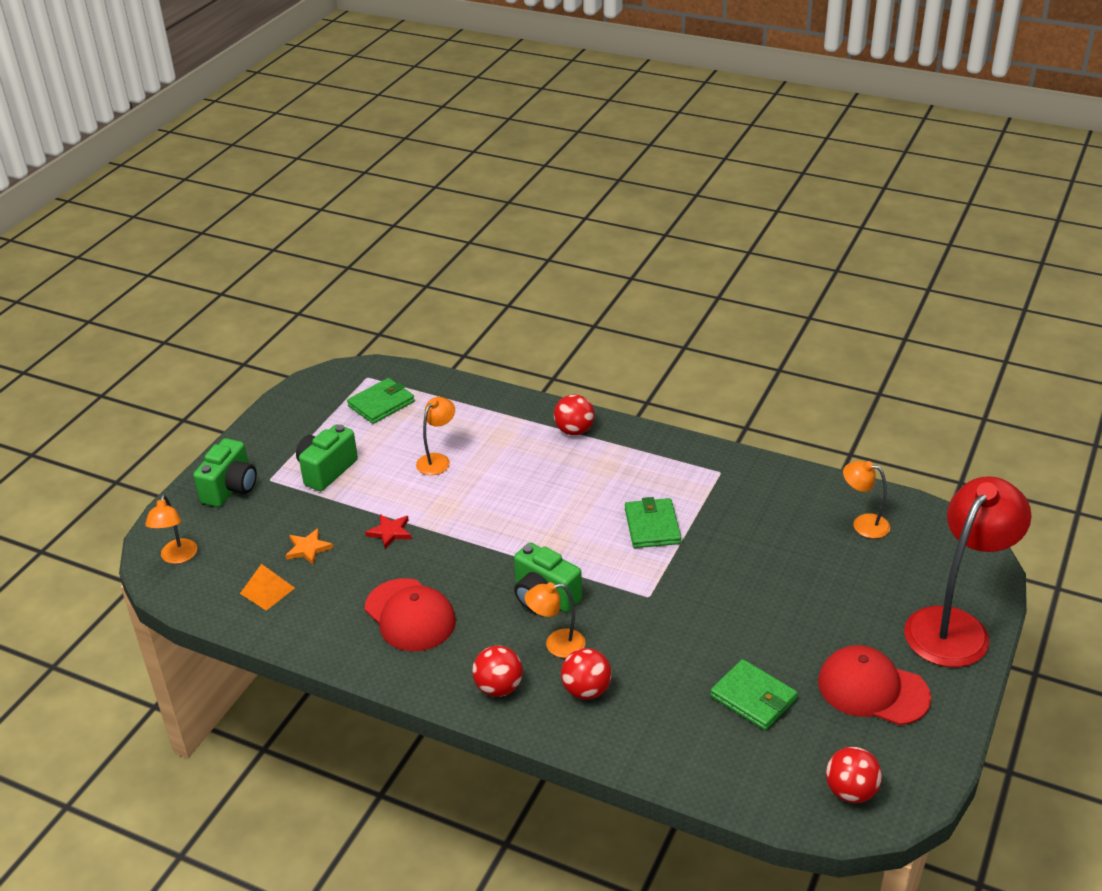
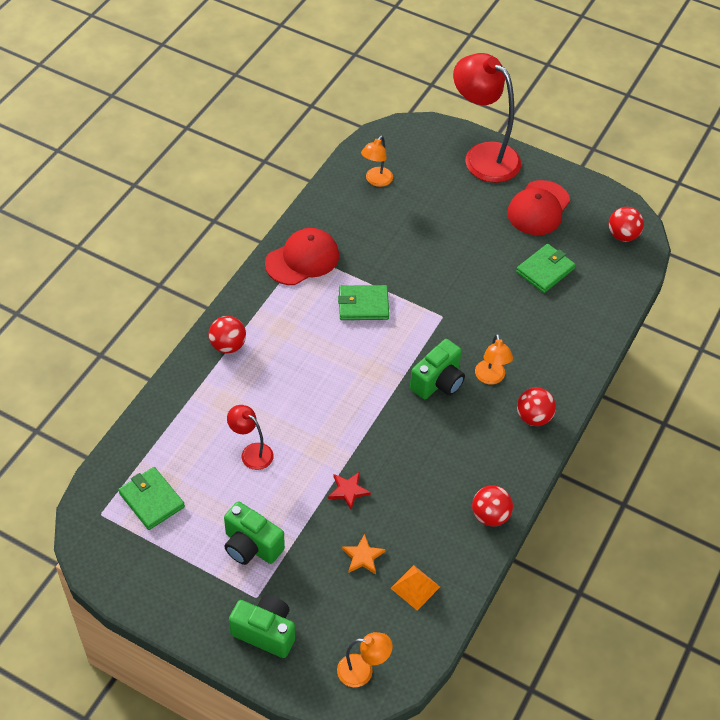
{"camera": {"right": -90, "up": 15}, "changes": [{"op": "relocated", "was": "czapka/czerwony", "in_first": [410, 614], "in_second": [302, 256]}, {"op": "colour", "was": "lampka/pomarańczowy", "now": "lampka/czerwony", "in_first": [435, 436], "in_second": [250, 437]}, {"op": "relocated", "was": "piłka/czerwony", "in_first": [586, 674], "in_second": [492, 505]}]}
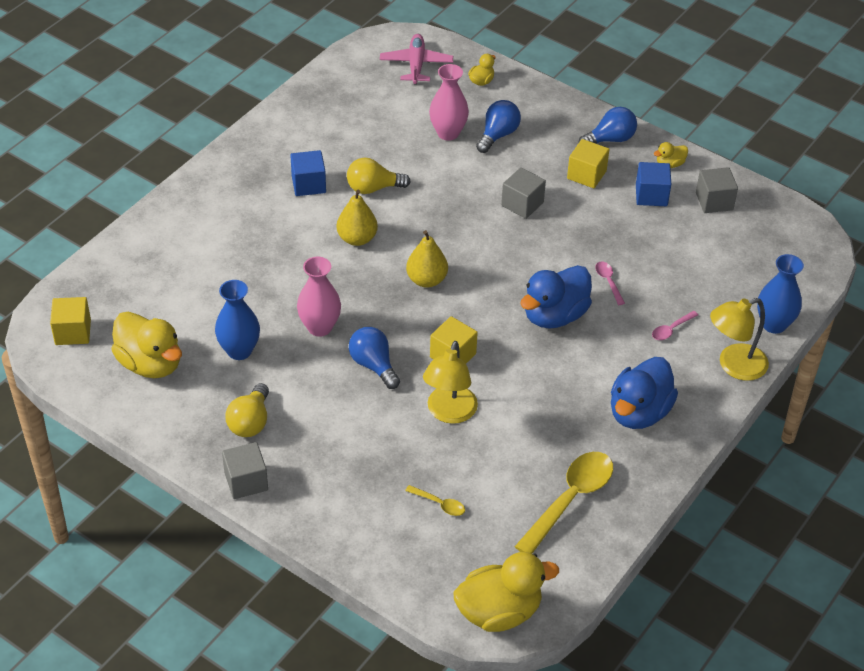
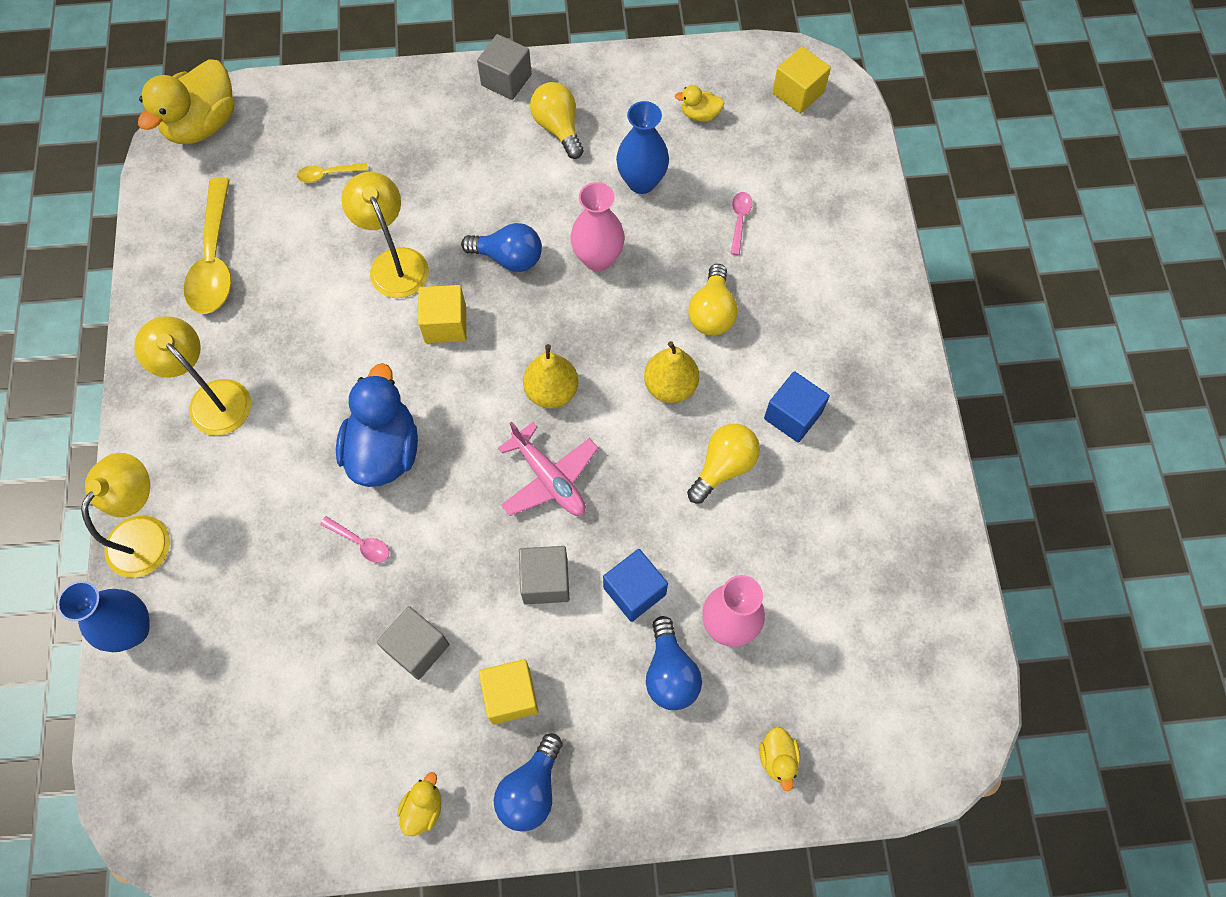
{"camera": {"right": 140, "up": 20}, "changes": [{"op": "size", "was": "kaczka/żółty", "in_first": [146, 345], "in_second": [699, 103], "ratio": 0.46}, {"op": "relocated", "was": "samolot/różowy", "in_first": [416, 59], "in_second": [548, 469]}, {"op": "exchanged", "was": "kaczka/niebieski", "now": "lampka/żółty", "in_first": [644, 393], "in_second": [192, 375]}, {"op": "relocated", "was": "sześcian/niebieski", "in_first": [653, 184], "in_second": [635, 585]}, {"op": "relocated", "was": "łyżka/różowy", "in_first": [675, 325], "in_second": [741, 223]}, {"op": "relocated", "was": "sześcian/szary", "in_first": [717, 190], "in_second": [413, 643]}, {"op": "appeared", "now": "żarówka/żółty", "in_second": [713, 300]}]}
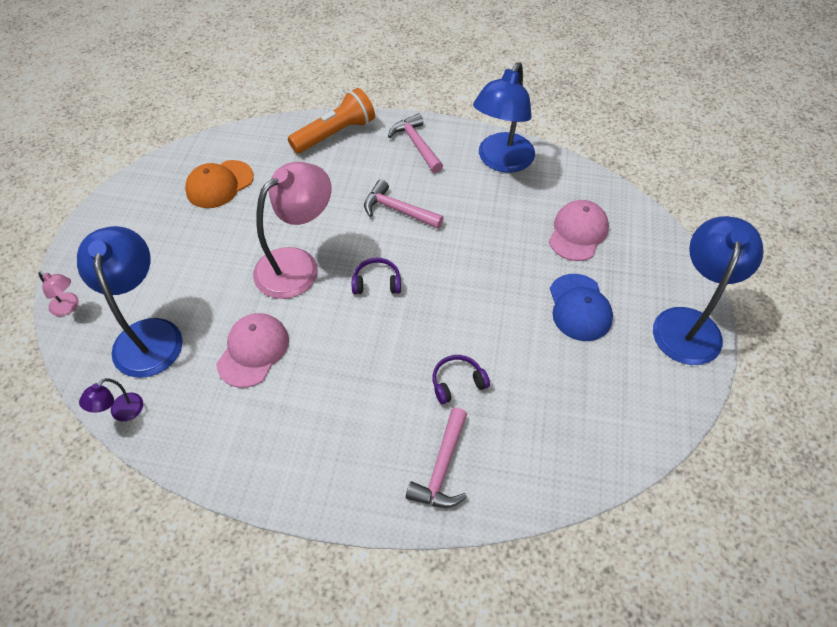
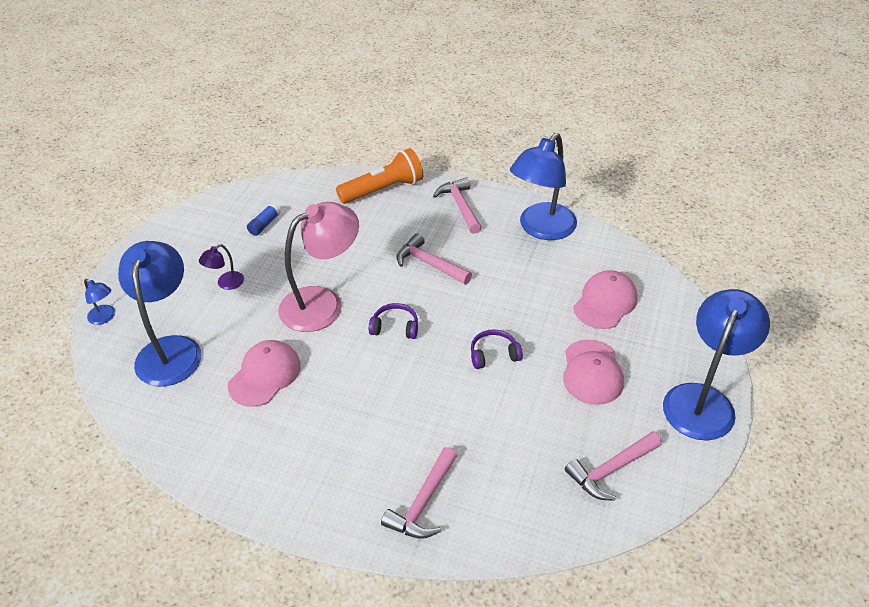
{"camera": {"right": 10, "up": -10}, "changes": [{"op": "colour", "was": "lampka/różowy", "now": "lampka/niebieski", "in_first": [58, 294], "in_second": [99, 301]}, {"op": "relocated", "was": "lampka/fioletowy", "in_first": [111, 399], "in_second": [221, 267]}, {"op": "exchanged", "was": "czapka/pomarańczowy", "now": "klej w sztyfcie/niebieski", "in_first": [219, 184], "in_second": [264, 219]}, {"op": "relocated", "was": "słuchawki/fioletowy", "in_first": [461, 379], "in_second": [497, 349]}, {"op": "colour", "was": "czapka/niebieski", "now": "czapka/różowy", "in_first": [581, 307], "in_second": [593, 372]}, {"op": "appeared", "now": "młotek/różowy", "in_second": [613, 466]}]}
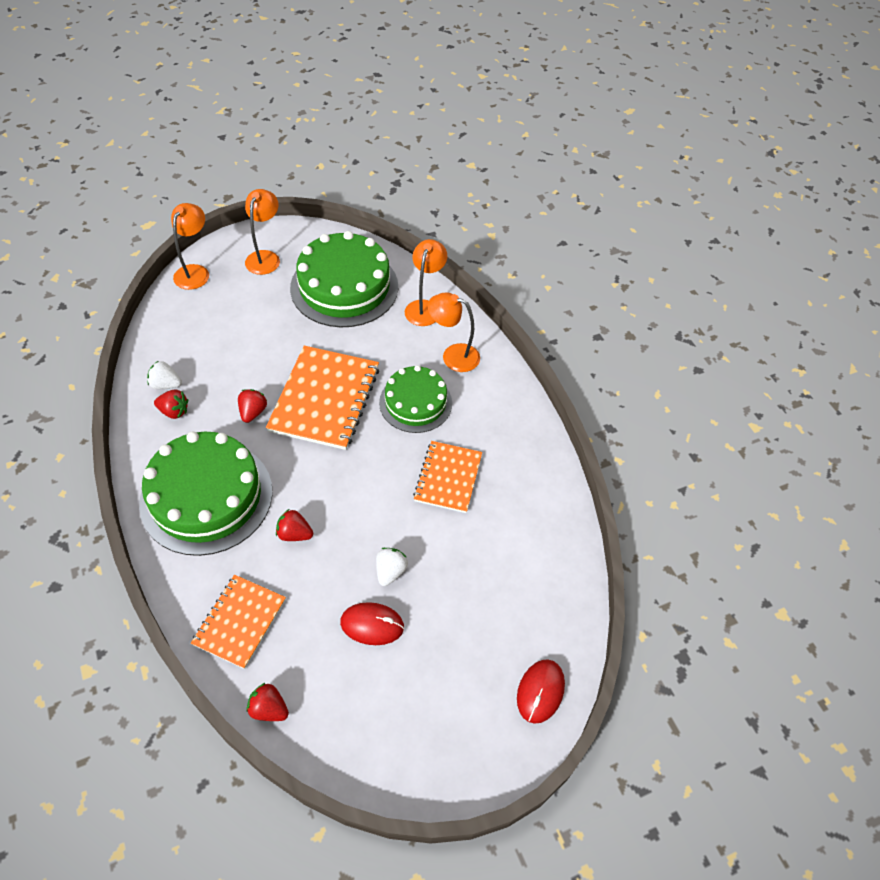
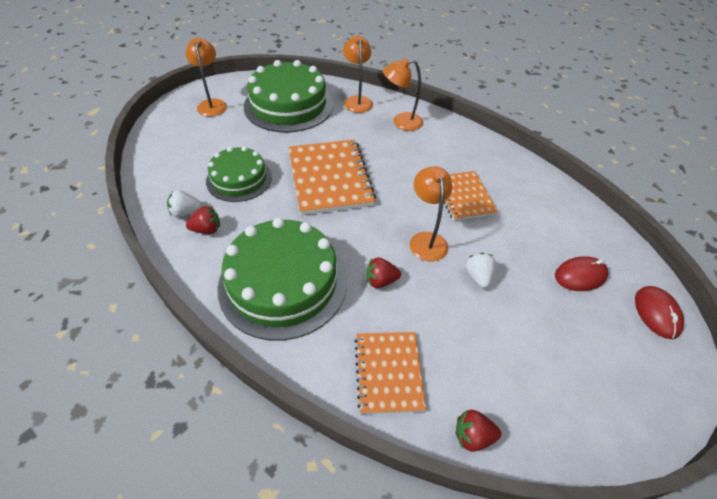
{"camera": {"right": -25, "up": -5}, "changes": [{"op": "relocated", "was": "lampka/pomarańczowy", "in_first": [190, 246], "in_second": [431, 213]}, {"op": "missing", "was": "truskawka/czerwony", "in_first": [252, 406]}, {"op": "relocated", "was": "myszka/czerwony", "in_first": [372, 623], "in_second": [582, 273]}, {"op": "relocated", "was": "tort/zielony", "in_first": [415, 399], "in_second": [239, 174]}]}
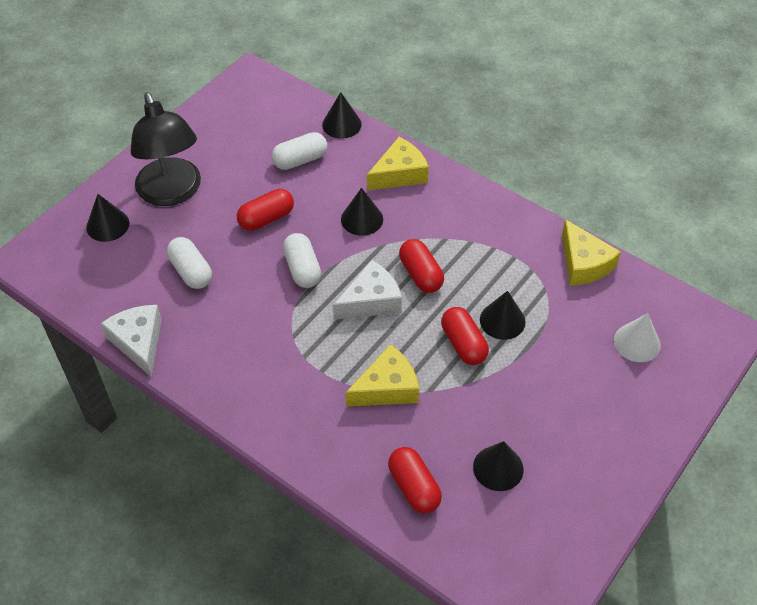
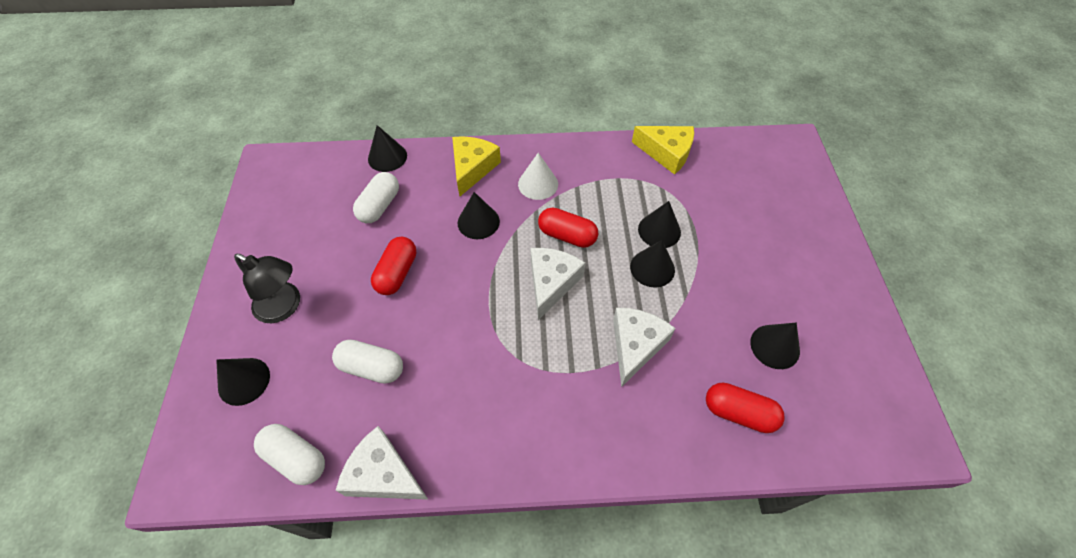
{"camera": {"right": -40, "up": 5}, "changes": [{"op": "size", "was": "lampka/czarny", "in_first": [166, 149], "in_second": [267, 288], "ratio": 0.65}, {"op": "relocated", "was": "kapsułka/biały", "in_first": [302, 260], "in_second": [289, 454]}, {"op": "colour", "was": "ser/żółty", "now": "ser/biały", "in_first": [382, 375], "in_second": [644, 347]}, {"op": "exchanged", "was": "kapsułka/czerwony", "now": "stożek/czarny", "in_first": [465, 336], "in_second": [652, 264]}, {"op": "relocated", "was": "stożek/biały", "in_first": [637, 337], "in_second": [538, 176]}]}
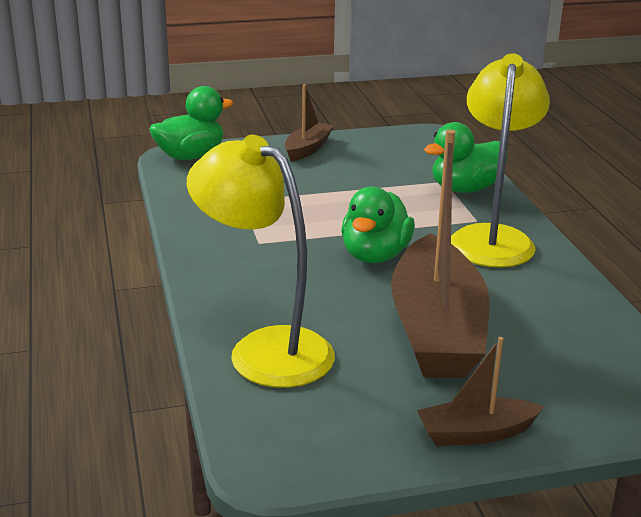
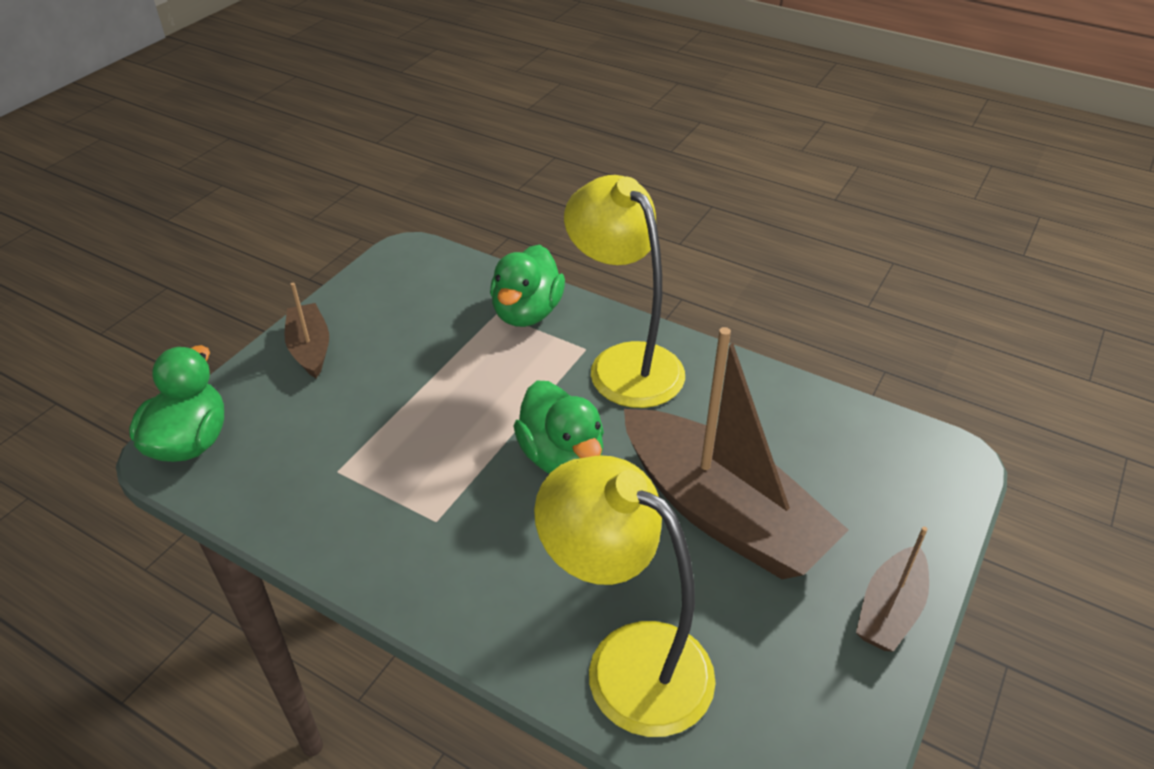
{"camera": {"right": -45, "up": 15}, "changes": [{"op": "spun", "was": "lampka/żółty", "in_first": [261, 261], "in_second": [625, 596], "clockwise": 45}]}
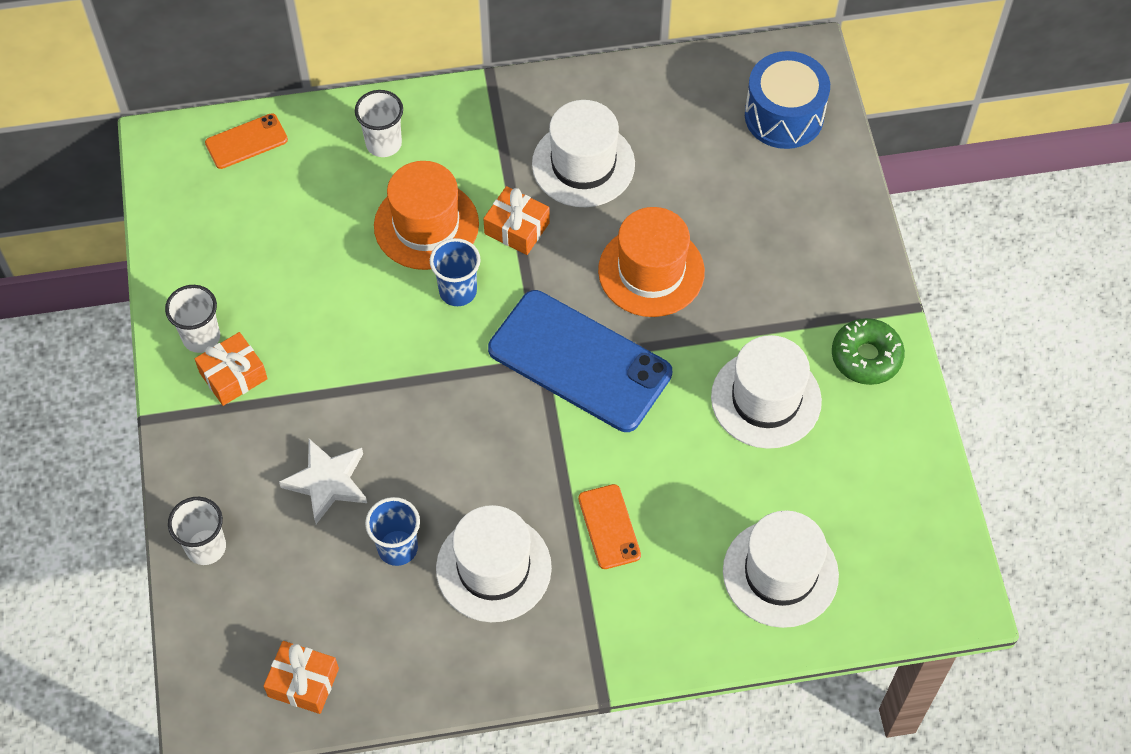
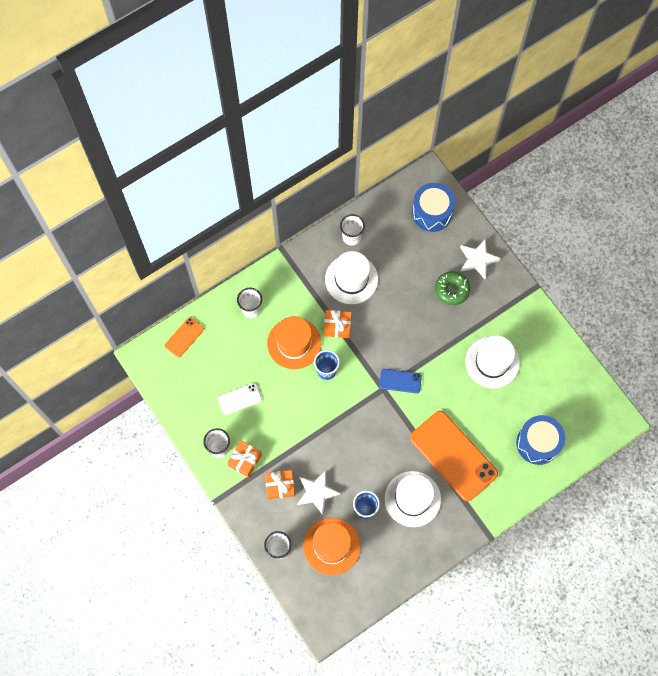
{"camera": {"right": -25, "up": 10}, "changes": [{"op": "relocated", "was": "prezent/pomarańczowy", "in_first": [301, 677], "in_second": [280, 484]}, {"op": "size", "was": "telefon/niebieski", "in_first": [580, 361], "in_second": [400, 381], "ratio": 0.47}, {"op": "size", "was": "telefon/pomarańczowy", "in_first": [609, 526], "in_second": [454, 456], "ratio": 2.13}, {"op": "relocated", "was": "kapelusz/pomarańczowy", "in_first": [651, 262], "in_second": [331, 546]}, {"op": "exchanged", "was": "kapelusz/biały", "now": "bęben/niebieski", "in_first": [781, 569], "in_second": [540, 440]}, {"op": "relocated", "was": "donut/zielony", "in_first": [868, 351], "in_second": [453, 288]}, {"op": "appeared", "now": "telefon/biały", "in_second": [240, 399]}, {"op": "appeared", "now": "szklanka/biały", "in_second": [352, 230]}, {"op": "appeared", "now": "gwiazda/biały", "in_second": [480, 259]}]}
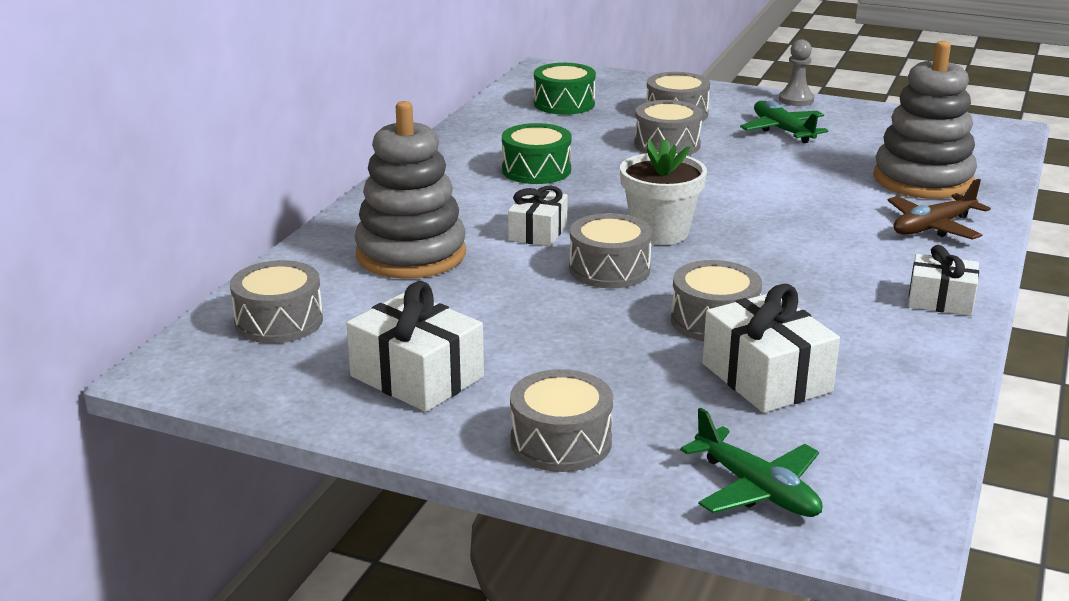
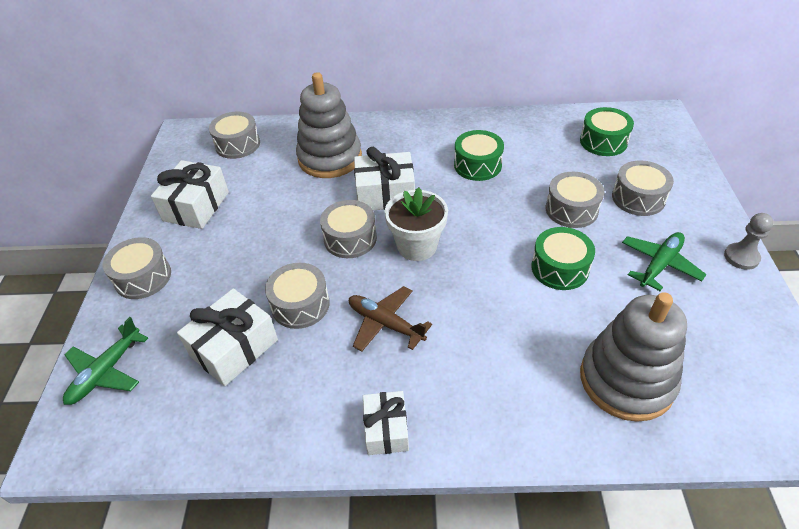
{"camera": {"right": 70, "up": 20}, "changes": [{"op": "size", "was": "prezent/biały", "in_first": [538, 216], "in_second": [384, 178], "ratio": 1.55}, {"op": "relocated", "was": "samolot/brązowy", "in_first": [939, 209], "in_second": [390, 319]}, {"op": "appeared", "now": "bęben/zielony", "in_second": [563, 258]}]}
